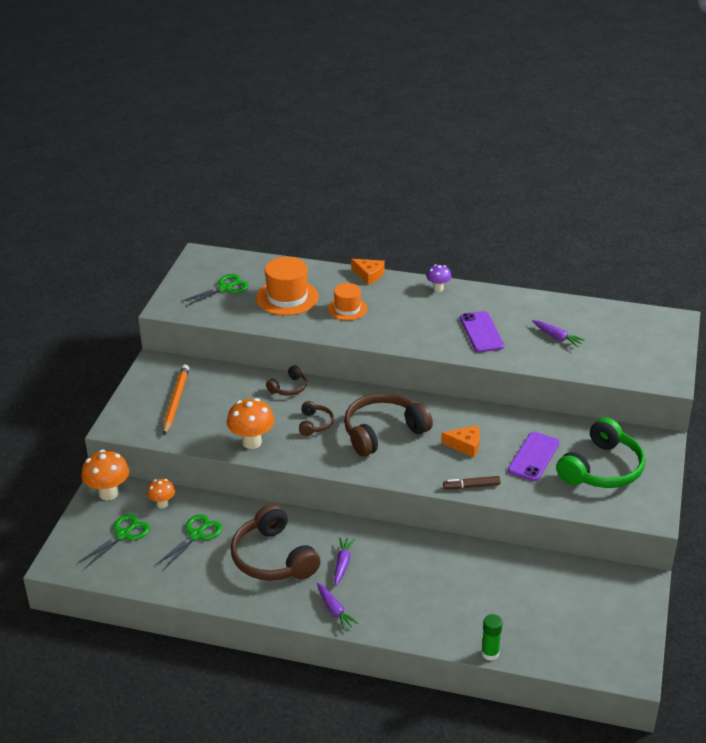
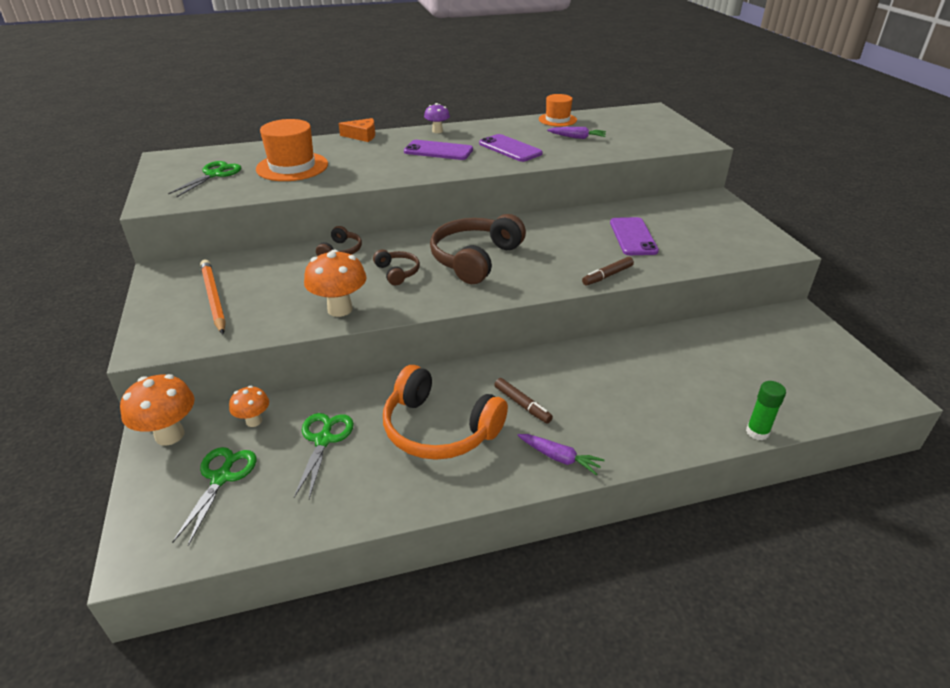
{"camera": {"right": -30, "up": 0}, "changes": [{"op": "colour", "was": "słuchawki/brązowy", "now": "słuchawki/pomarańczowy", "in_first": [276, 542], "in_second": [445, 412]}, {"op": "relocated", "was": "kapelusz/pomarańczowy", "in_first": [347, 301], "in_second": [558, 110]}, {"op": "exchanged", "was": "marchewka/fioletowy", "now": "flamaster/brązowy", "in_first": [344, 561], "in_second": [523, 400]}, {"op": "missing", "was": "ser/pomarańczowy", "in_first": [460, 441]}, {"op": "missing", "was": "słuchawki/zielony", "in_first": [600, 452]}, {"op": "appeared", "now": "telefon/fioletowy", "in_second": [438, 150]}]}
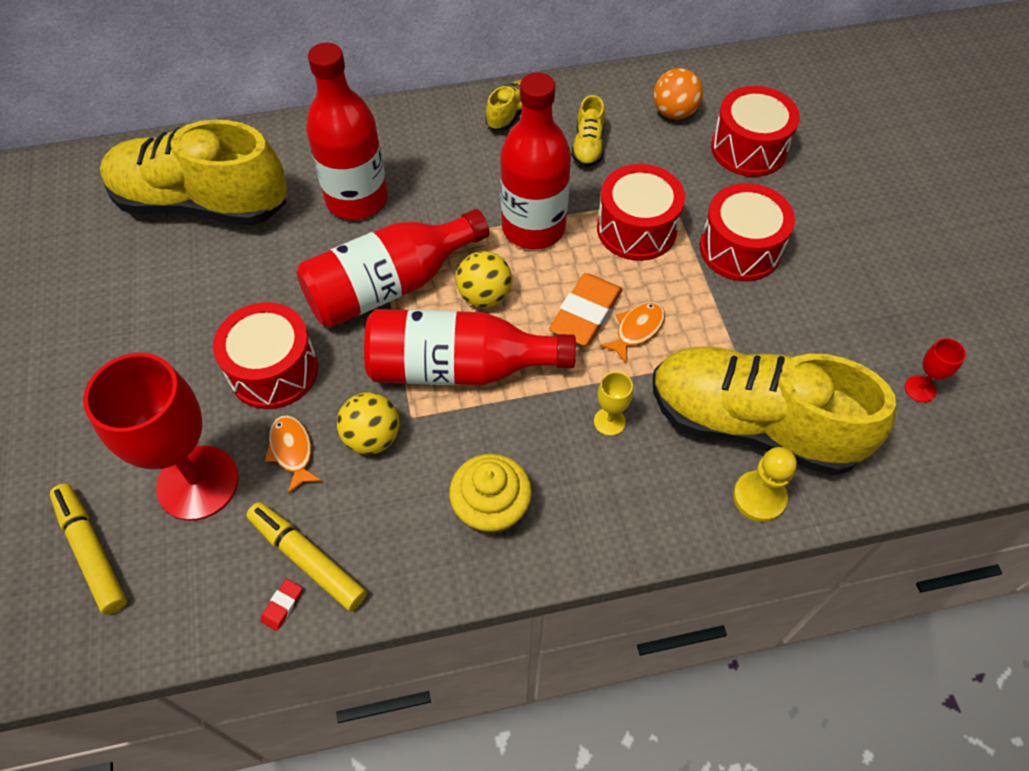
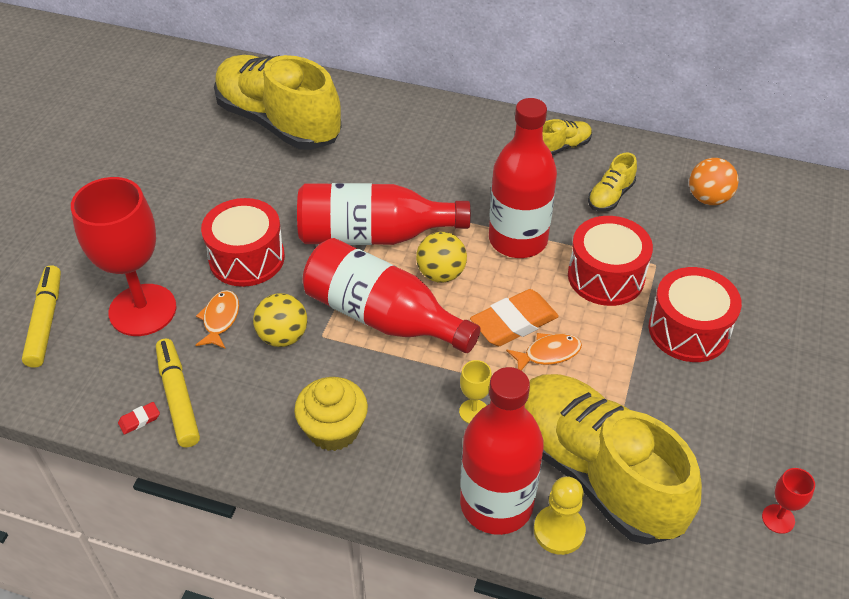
{"camera": {"right": 30, "up": -10}, "changes": [{"op": "relocated", "was": "butelka/czerwony", "in_first": [347, 131], "in_second": [502, 451]}, {"op": "missing", "was": "bęben/czerwony", "in_first": [755, 131]}]}
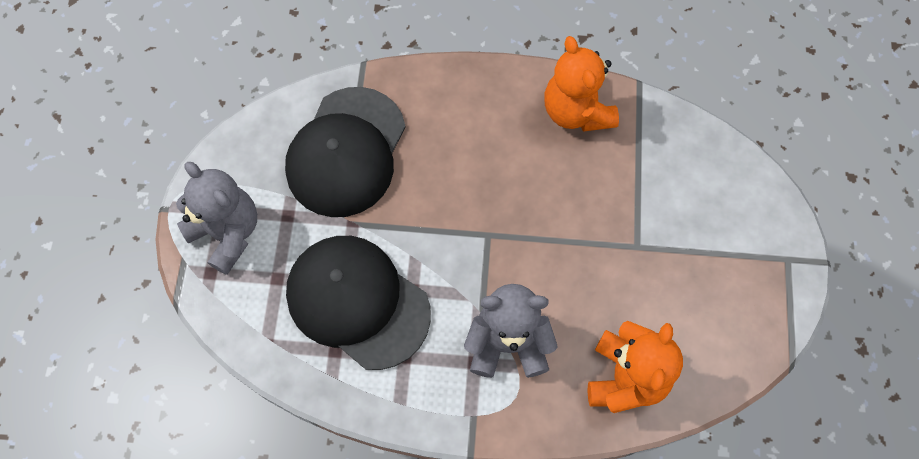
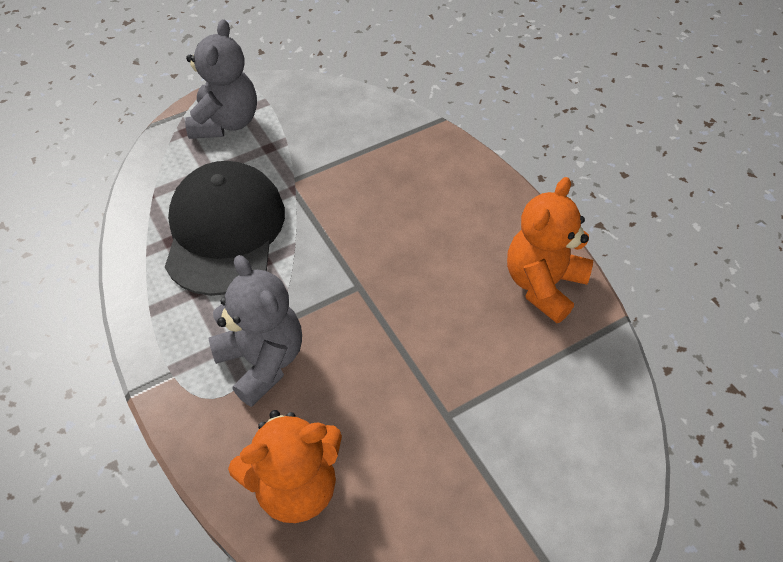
{"camera": {"right": 55, "up": -15}, "changes": [{"op": "missing", "was": "czapka/czarny", "in_first": [345, 152]}]}
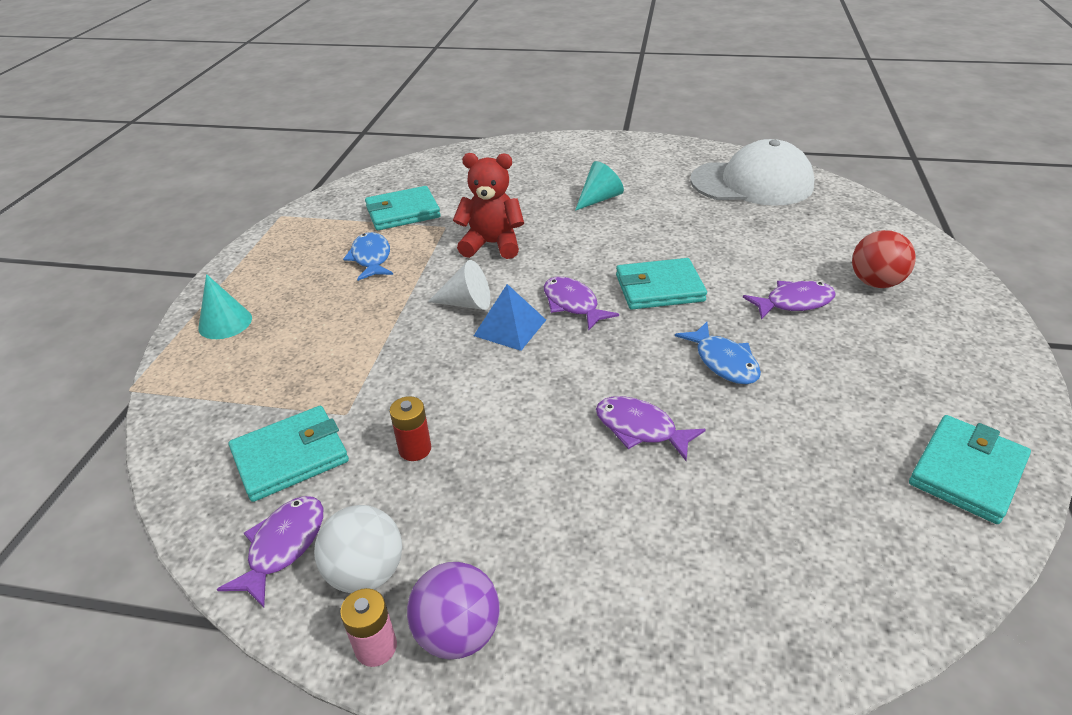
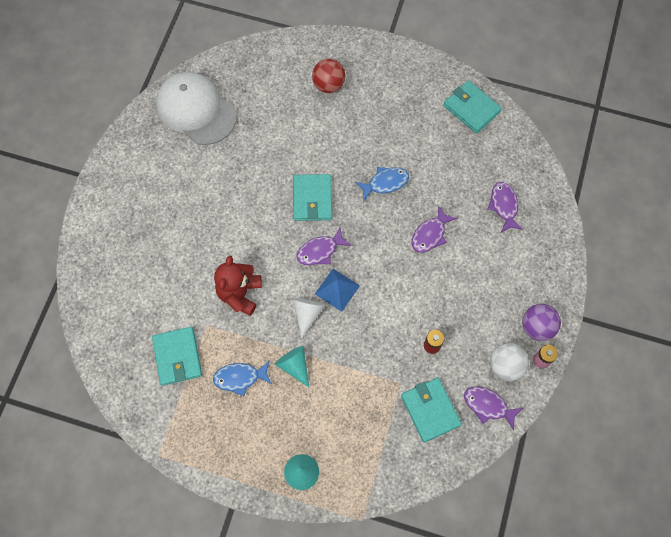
{"camera": {"right": -85, "up": 30}, "changes": [{"op": "relocated", "was": "stożek/turkusowy", "in_first": [599, 186], "in_second": [292, 366]}, {"op": "spun", "was": "czapka/biały", "in_first": [752, 172], "in_second": [196, 108], "clockwise": -60}, {"op": "relocated", "was": "ryba/fioletowy", "in_first": [789, 300], "in_second": [505, 207]}]}
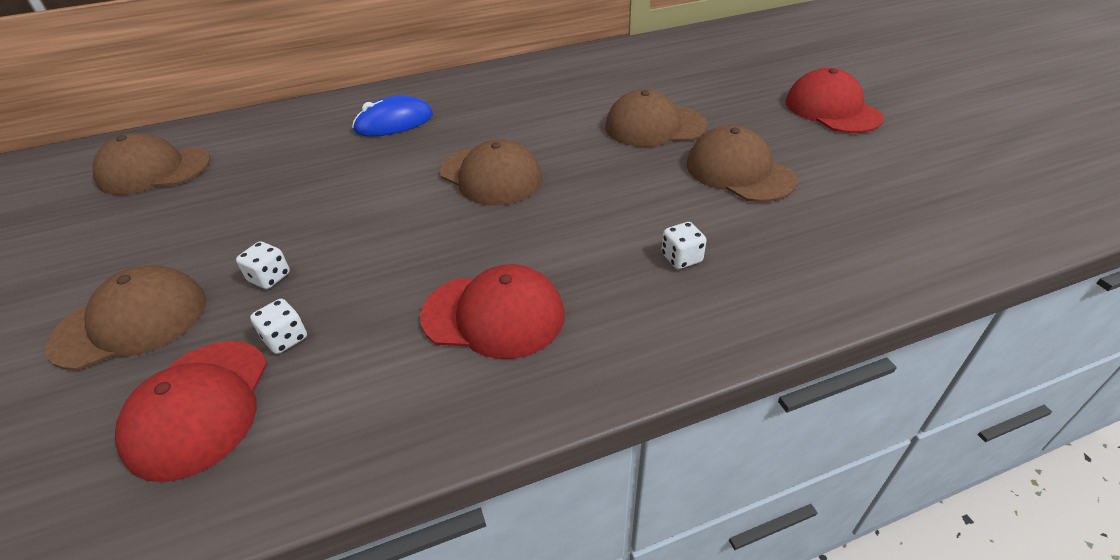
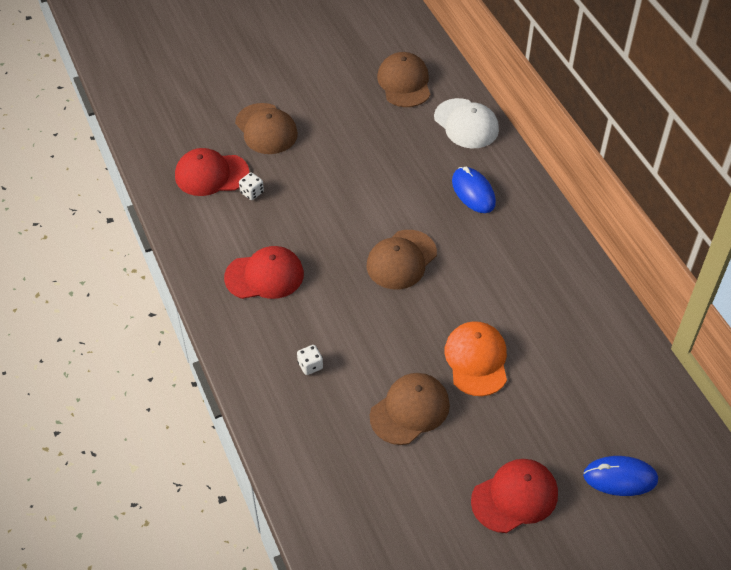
{"camera": {"right": 85, "up": 10}, "changes": [{"op": "missing", "was": "kostka do gry/biały", "in_first": [263, 265]}, {"op": "spun", "was": "czapka/czerwony", "in_first": [492, 311], "in_second": [264, 272], "clockwise": -105}, {"op": "colour", "was": "czapka/brązowy", "now": "czapka/pomarańczowy", "in_first": [656, 118], "in_second": [475, 358]}, {"op": "appeared", "now": "czapka/biały", "in_second": [466, 123]}, {"op": "appeared", "now": "myszka/niebieski", "in_second": [620, 476]}]}
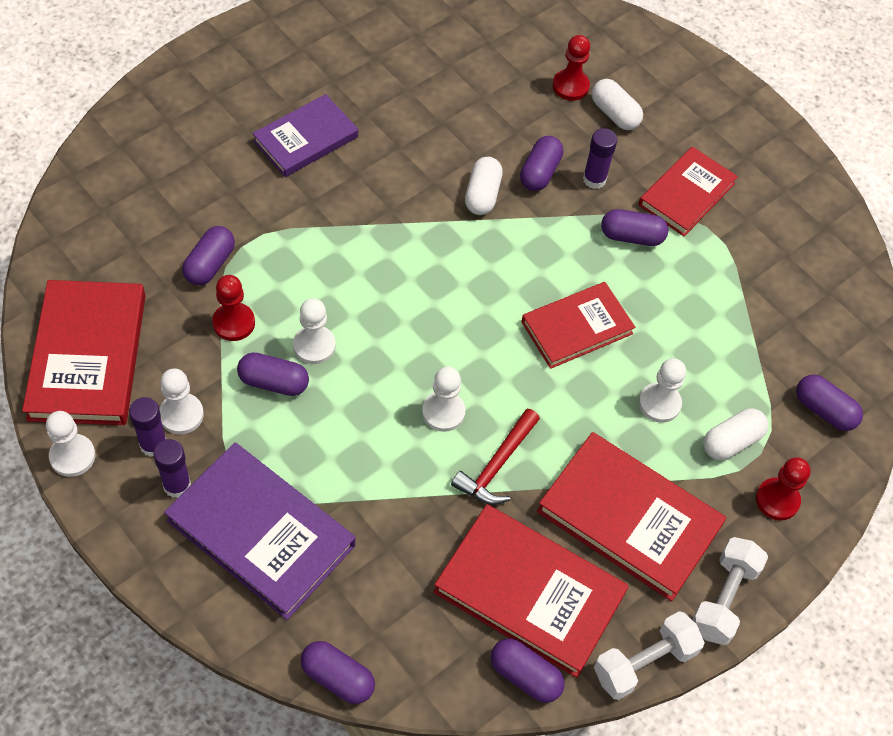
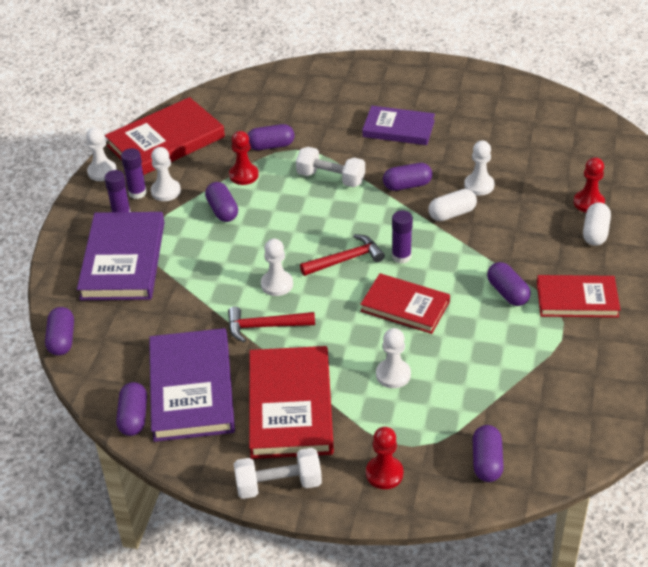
{"camera": {"right": 60, "up": -15}, "changes": [{"op": "relocated", "was": "pionek/biały", "in_first": [314, 331], "in_second": [479, 168]}, {"op": "colour", "was": "książka/czerwony", "now": "książka/fioletowy", "in_first": [531, 591], "in_second": [192, 385]}, {"op": "relocated", "was": "kapsułka/fioletowy", "in_first": [541, 163], "in_second": [407, 177]}, {"op": "relocated", "was": "klej w sztyfcie/fioletowy", "in_first": [600, 158], "in_second": [402, 237]}, {"op": "relocated", "was": "hantel/biały", "in_first": [649, 655], "in_second": [330, 167]}, {"op": "missing", "was": "kapsułka/biały", "in_first": [735, 434]}, {"op": "appeared", "now": "młotek/czerwony", "in_second": [342, 255]}]}
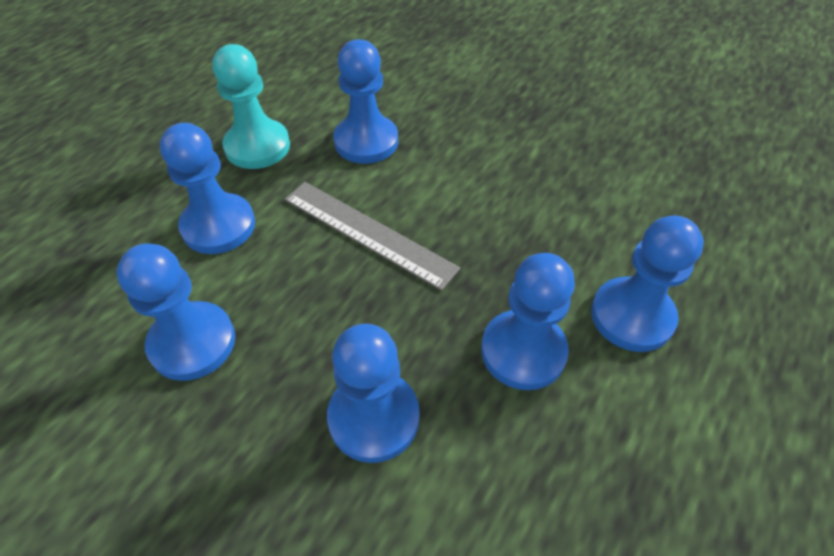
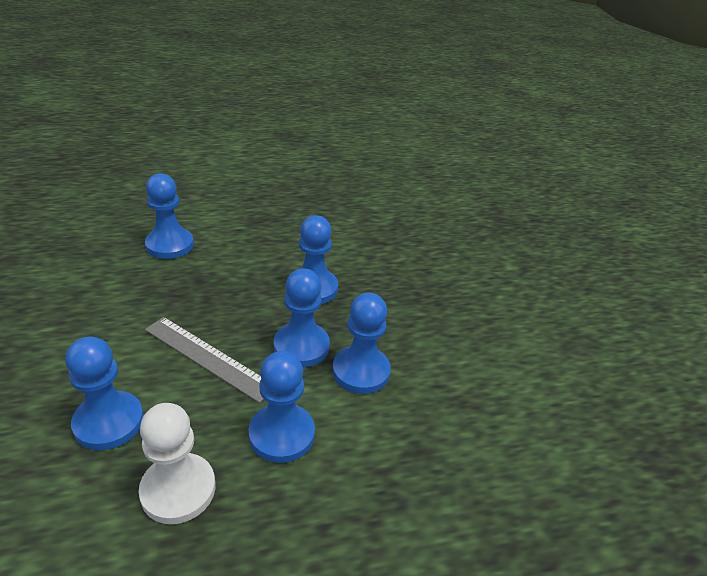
{"camera": {"right": -140, "up": -15}, "changes": [{"op": "colour", "was": "pionek/turkusowy", "now": "pionek/biały", "in_first": [251, 106], "in_second": [177, 463]}, {"op": "spun", "was": "linijka/szary", "in_first": [372, 236], "in_second": [204, 360], "clockwise": -45}, {"op": "relocated", "was": "pionek/niebieski", "in_first": [528, 321], "in_second": [302, 317]}]}
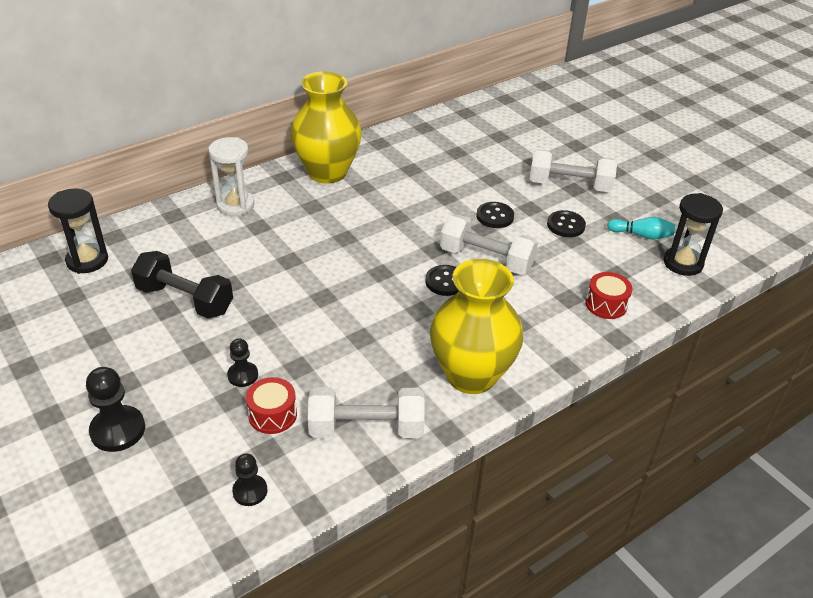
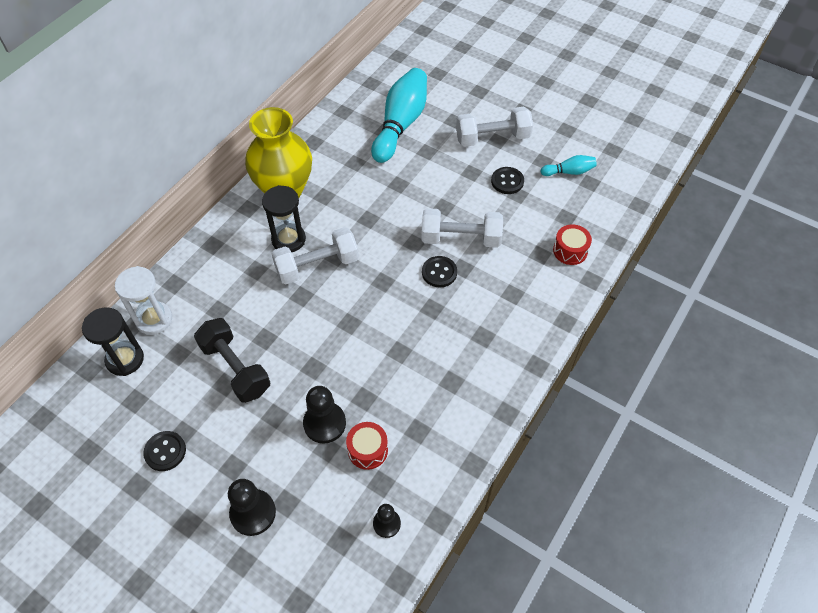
{"camera": {"right": -20, "up": 15}, "changes": [{"op": "spun", "was": "hantel/czarny", "in_first": [182, 285], "in_second": [232, 360], "clockwise": 45}, {"op": "relocated", "was": "klepsydra/biały", "in_first": [231, 176], "in_second": [143, 300]}, {"op": "size", "was": "pionek/czarny", "in_first": [242, 362], "in_second": [324, 415], "ratio": 1.64}, {"op": "relocated", "was": "hantel/biały", "in_first": [366, 412], "in_second": [315, 255]}, {"op": "missing", "was": "wazon/żółty", "in_first": [476, 326]}, {"op": "relocated", "was": "guzik/czarny", "in_first": [495, 215], "in_second": [164, 451]}, {"op": "relocated", "was": "klepsydra/czarny", "in_first": [693, 234], "in_second": [284, 218]}, {"op": "appeared", "now": "kręgiel/turkusowy", "in_second": [399, 115]}]}
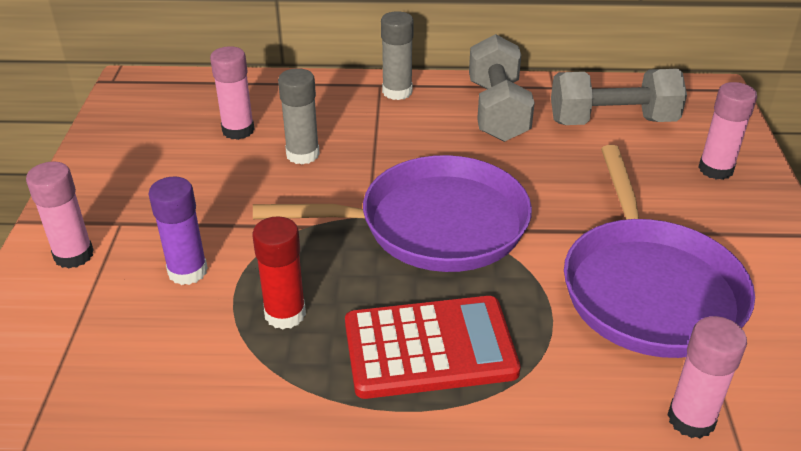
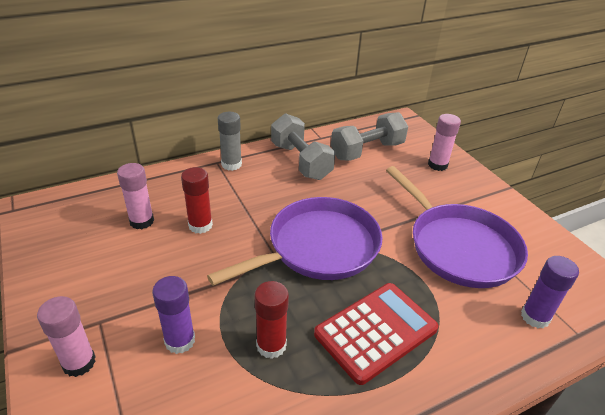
{"camera": {"right": -30, "up": 0}, "changes": [{"op": "colour", "was": "klej w sztyfcie/szary", "now": "klej w sztyfcie/czerwony", "in_first": [299, 116], "in_second": [197, 200]}, {"op": "colour", "was": "klej w sztyfcie/różowy", "now": "klej w sztyfcie/fioletowy", "in_first": [707, 377], "in_second": [550, 292]}]}
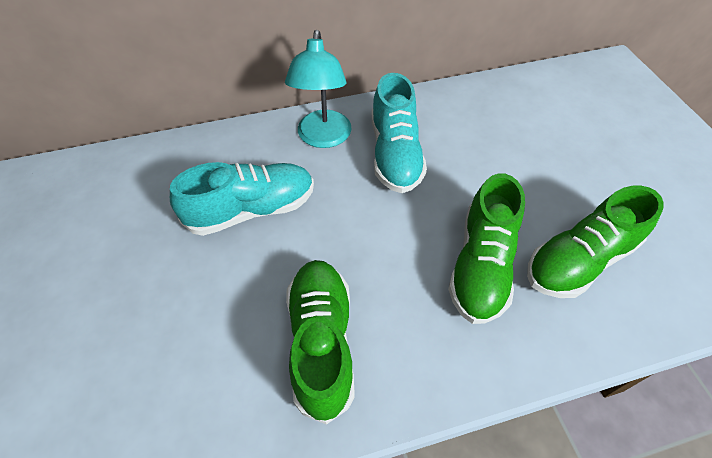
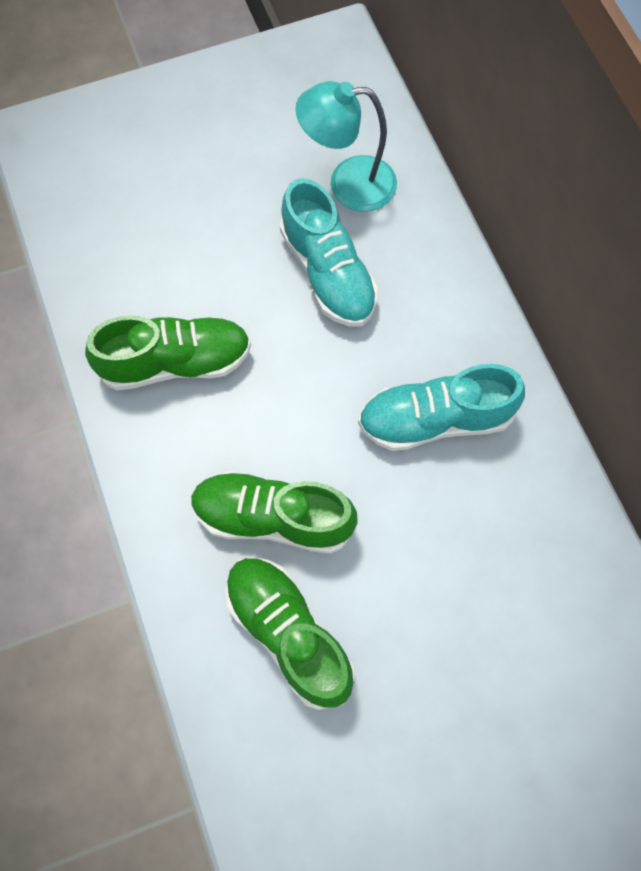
{"camera": {"right": 85, "up": 15}, "changes": [{"op": "relocated", "was": "lampka/turkusowy", "in_first": [318, 89], "in_second": [346, 146]}]}
